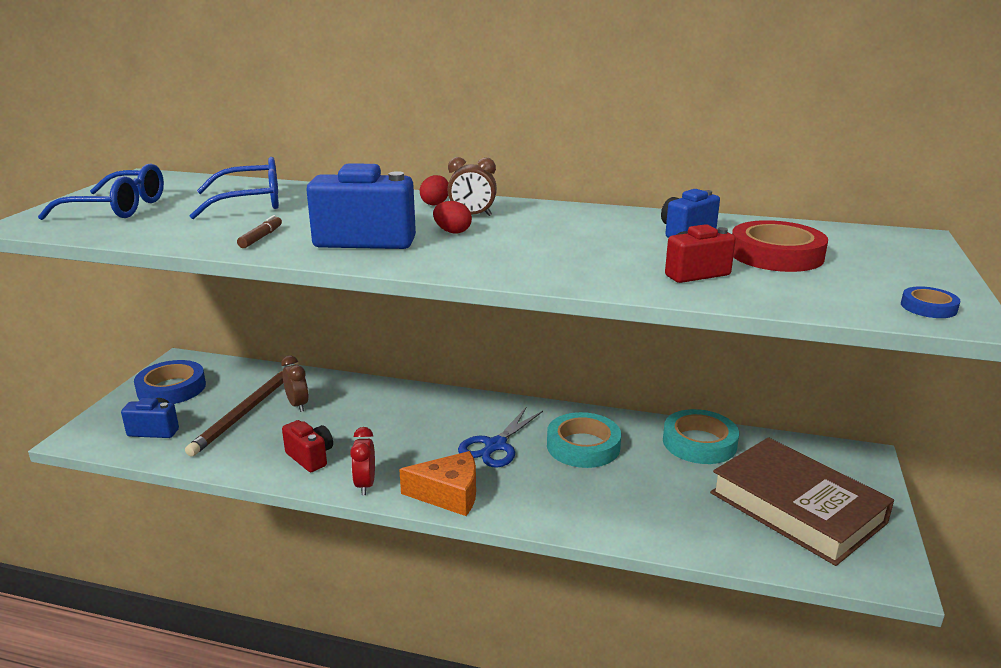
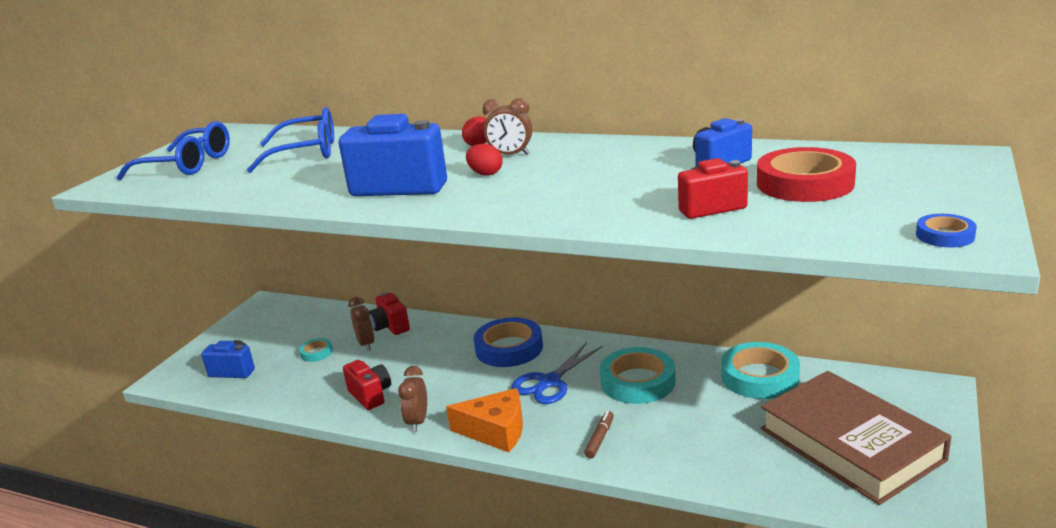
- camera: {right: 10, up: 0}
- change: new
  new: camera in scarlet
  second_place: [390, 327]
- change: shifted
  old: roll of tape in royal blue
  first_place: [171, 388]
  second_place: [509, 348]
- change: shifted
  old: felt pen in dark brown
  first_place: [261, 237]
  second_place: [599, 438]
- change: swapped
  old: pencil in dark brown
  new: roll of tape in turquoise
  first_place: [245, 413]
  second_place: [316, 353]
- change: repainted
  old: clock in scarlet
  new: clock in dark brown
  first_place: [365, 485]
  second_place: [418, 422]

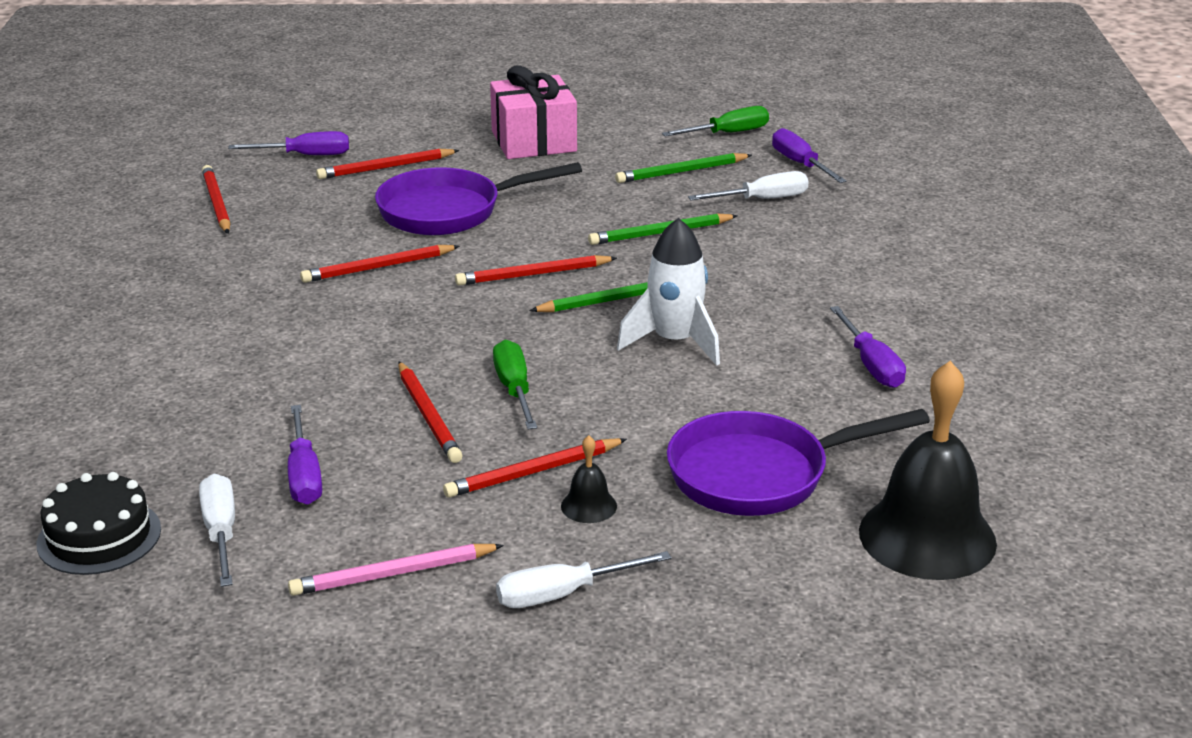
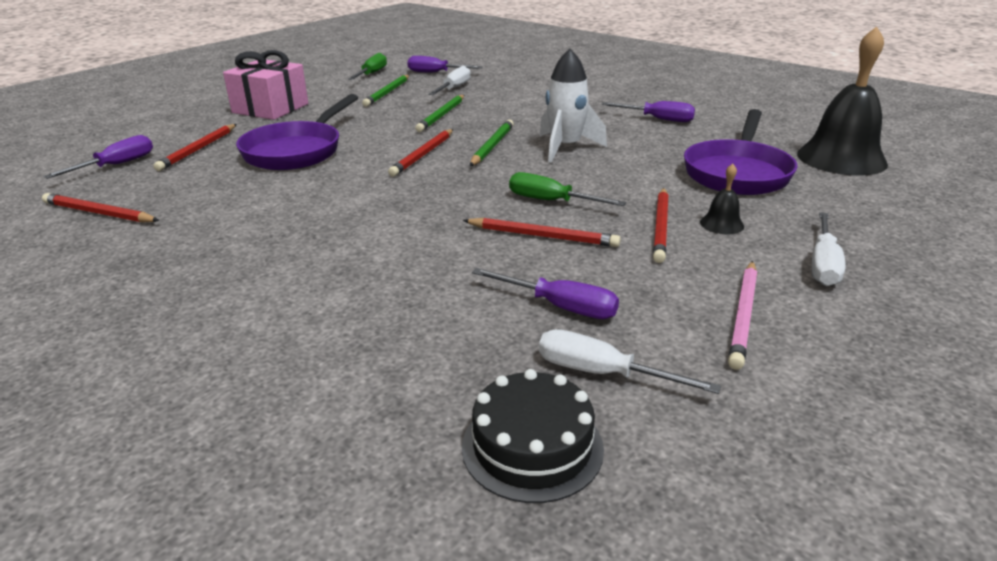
- camera: {right: -50, up: 0}
- change: gone
  old: pencil in scarlet
  first_place: [378, 267]

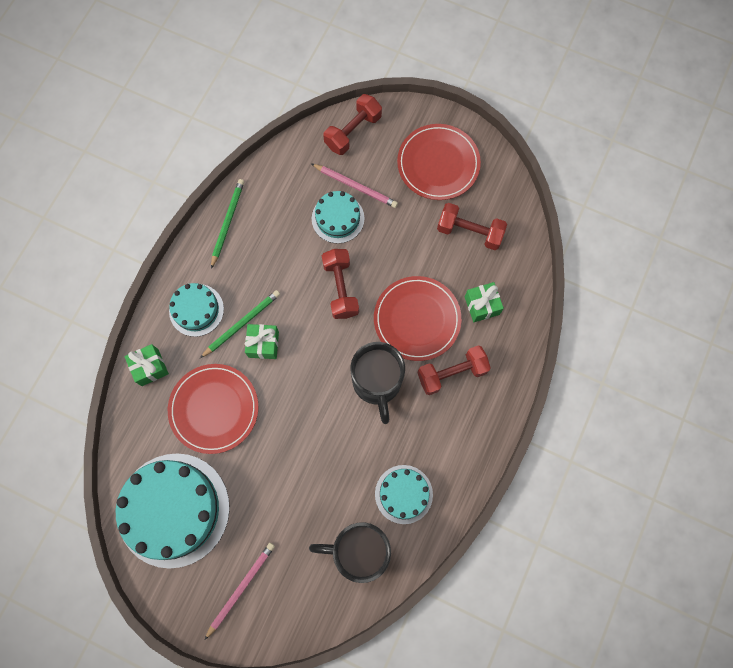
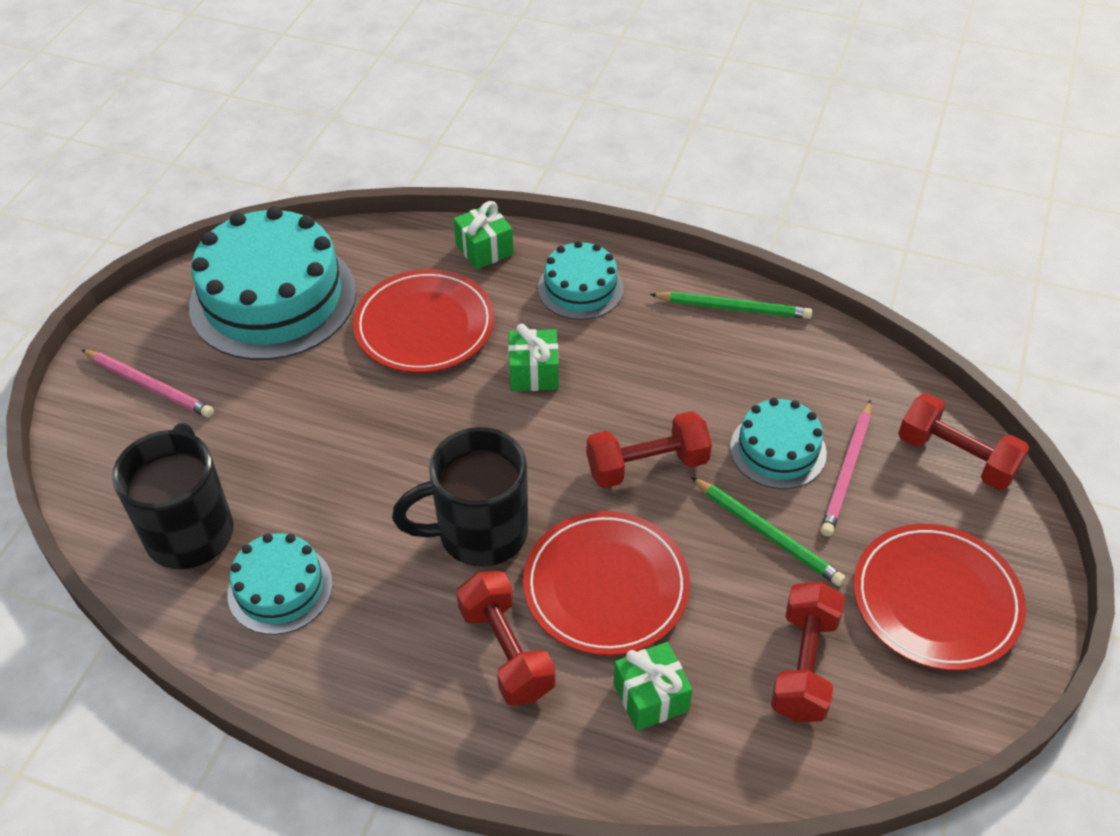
- camera: {right: 85, up: -25}
- change: shifted
  old: pencil in green
  first_place: [242, 324]
  second_place: [767, 533]

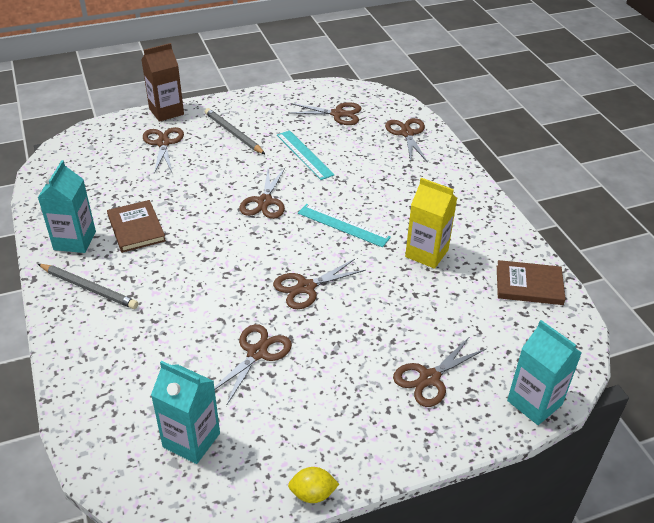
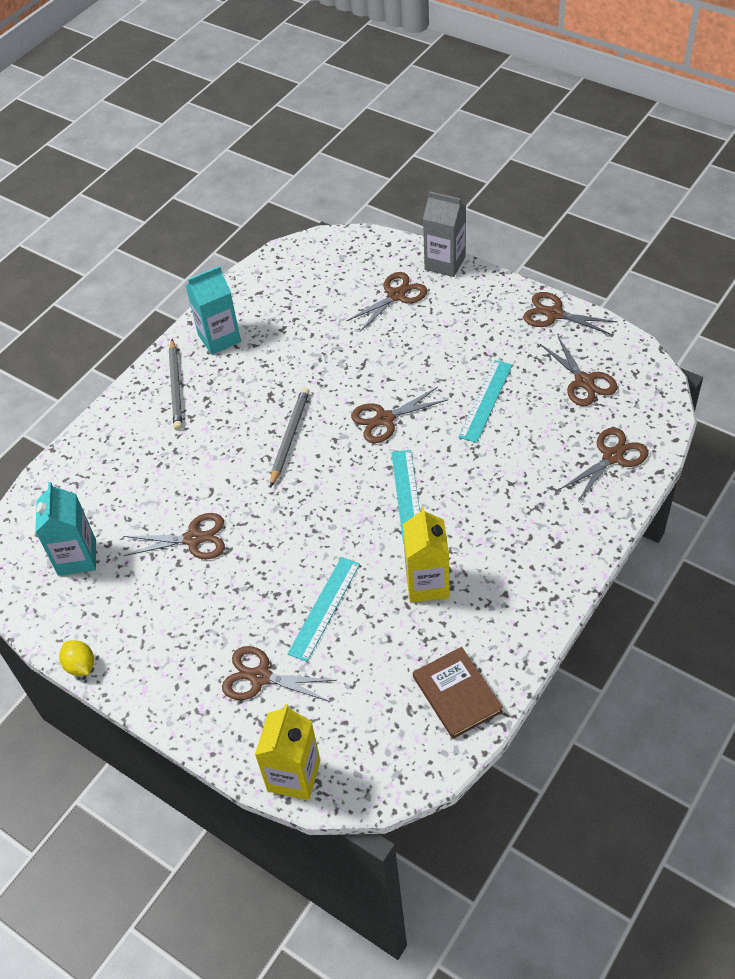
- camera: {right: 60, up: 10}
- change: gone
  old: hardcover in dark brown
  first_place: [136, 228]
- change: new
  new: measuring stick in turquoise
  second_place: [324, 608]
- change: shifted
  old: pencil in ash-grey
  first_place: [233, 133]
  second_place: [290, 437]
- change: shifted
  old: pair of scissors in dark brown
  first_place: [306, 287]
  second_place: [554, 314]
- change: repainted
  old: milk carton in dark brown
  new: milk carton in ash-grey
  first_place: [166, 112]
  second_place: [445, 263]
- change: repainted
  old: milk carton in turquoise
  new: milk carton in bright yellow
  first_place: [534, 402]
  second_place: [294, 775]

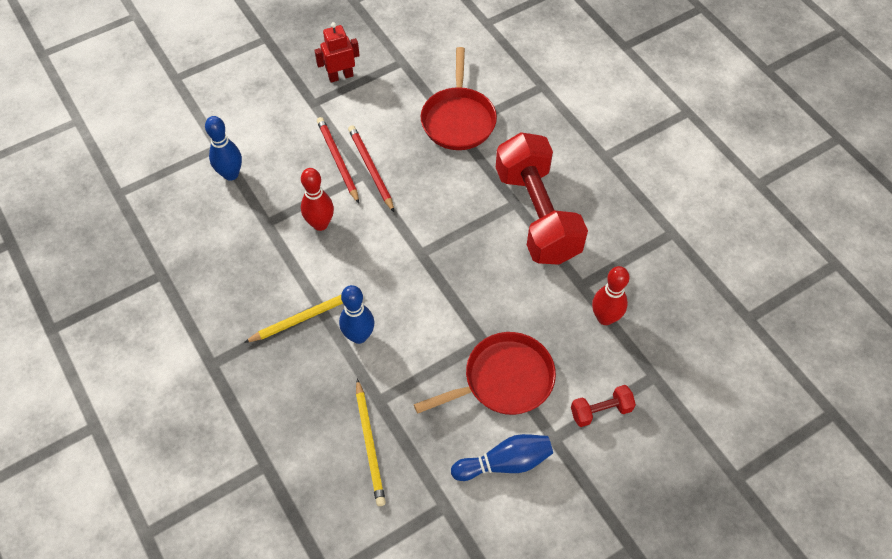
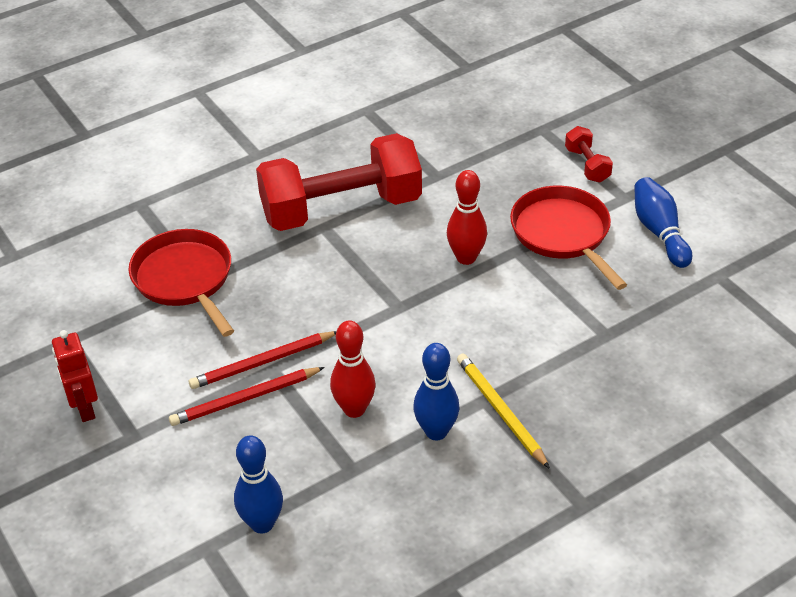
- camera: {right: -90, up: -15}
- change: gone
  old: pencil in bright yellow
  first_place: [370, 444]
- change: shifted
  old: skittle in royal blue
  first_place: [359, 336]
  second_place: [436, 431]
- change: shifted
  old: skittle in scarlet
  first_place: [605, 318]
  second_place: [466, 258]
- change: rotated
  old: skillet in scarlet
  first_place: [458, 119]
  second_place: [185, 279]
  degrees: -120

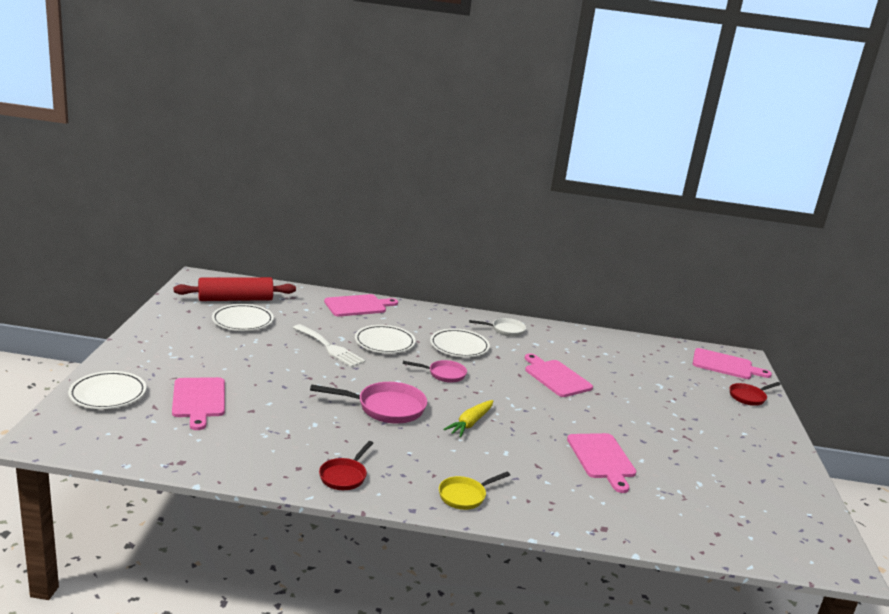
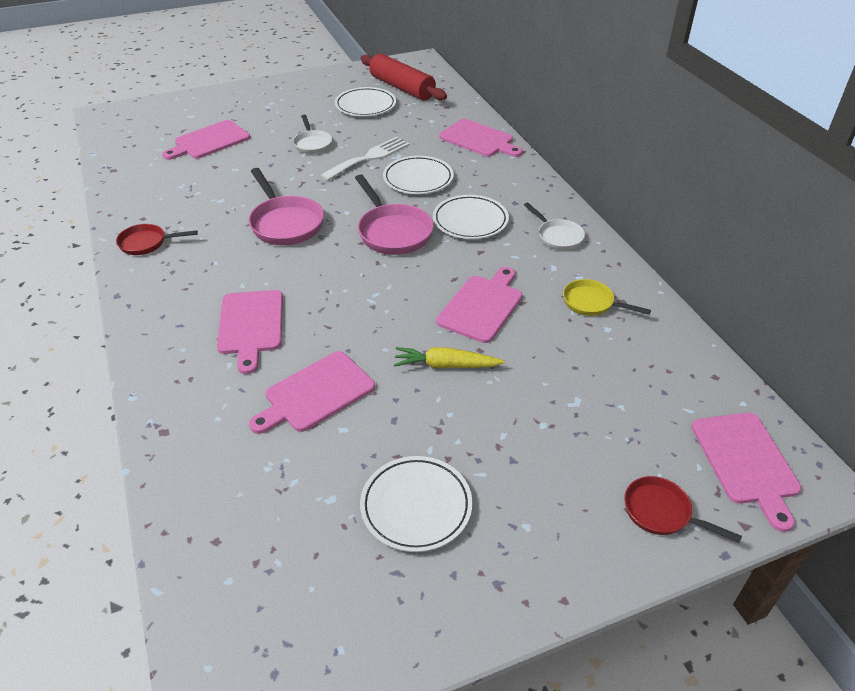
- camera: {right: 65, up: 20}
- change: new
  new: bread board in rosy
  second_place: [251, 325]
- change: new
  new: skillet in snow-white
  second_place: [312, 144]
- change: shifted
  old: flat dish in snow-white
  first_place: [108, 394]
  second_place: [416, 506]
- change: shifted
  old: skillet in bright yellow
  first_place: [465, 496]
  second_place: [591, 303]
- change: shifted
  old: carrot in bright yellow
  first_place: [470, 423]
  second_place: [446, 365]
- change: rotated
  old: dinner fork in snow-white
  first_place: [330, 347]
  second_place: [369, 157]
  degrees: -150
- change: scaled
  old: skillet in rosy
  first_place: [444, 374]
  second_place: [393, 232]
  factor: 1.65

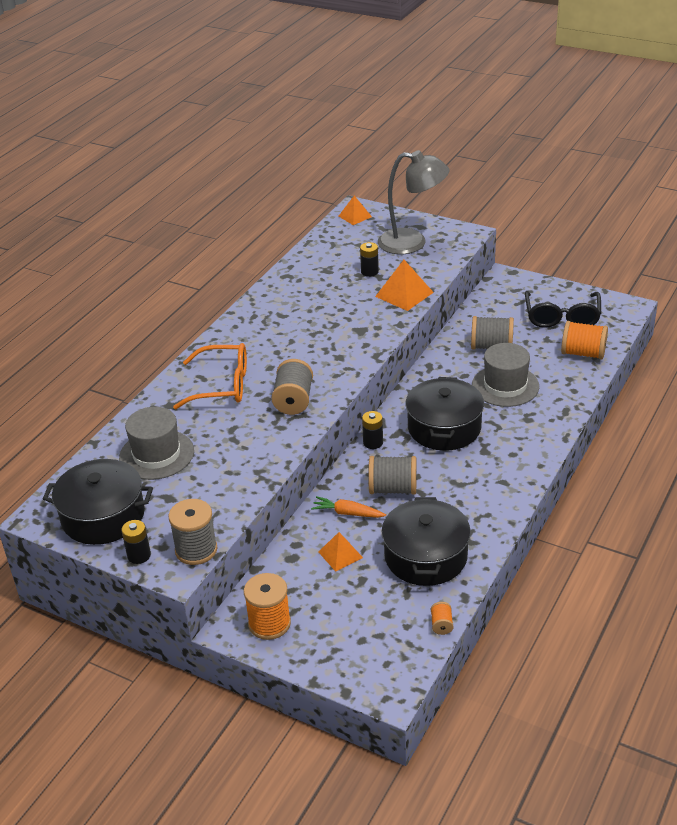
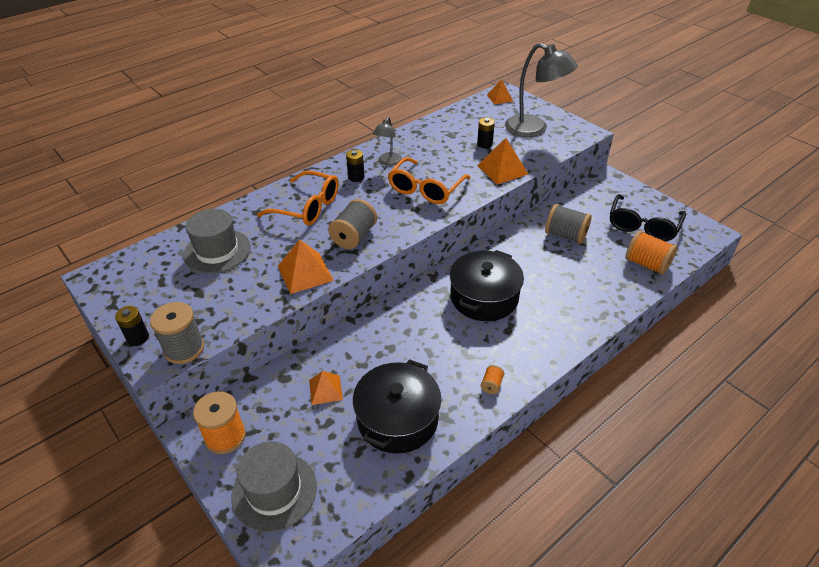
- camera: {right: 20, up: 5}
- change: gone
  old: cooking pot in jet-black
  first_place: [103, 516]
- change: gone
  old: carrot in orange-coloured
  first_place: [348, 513]
- change: gone
  old: bobbin in ash-grey
  first_place: [393, 489]
- change: new
  new: pyramid in orange-coloured
  second_place: [305, 273]
- change: new
  new: lamp in ash-grey
  second_place: [388, 162]
- change: new
  new: glasses in orange-coloured
  second_place: [425, 189]
- change: shifted
  old: AA battery in jet-black
  first_place: [373, 442]
  second_place: [356, 177]
- change: shifted
  old: bobbin in orange-coloured
  first_place: [441, 625]
  second_place: [491, 385]
- change: shifted
  old: tall hat in ash-grey
  first_place: [505, 386]
  second_place: [274, 491]

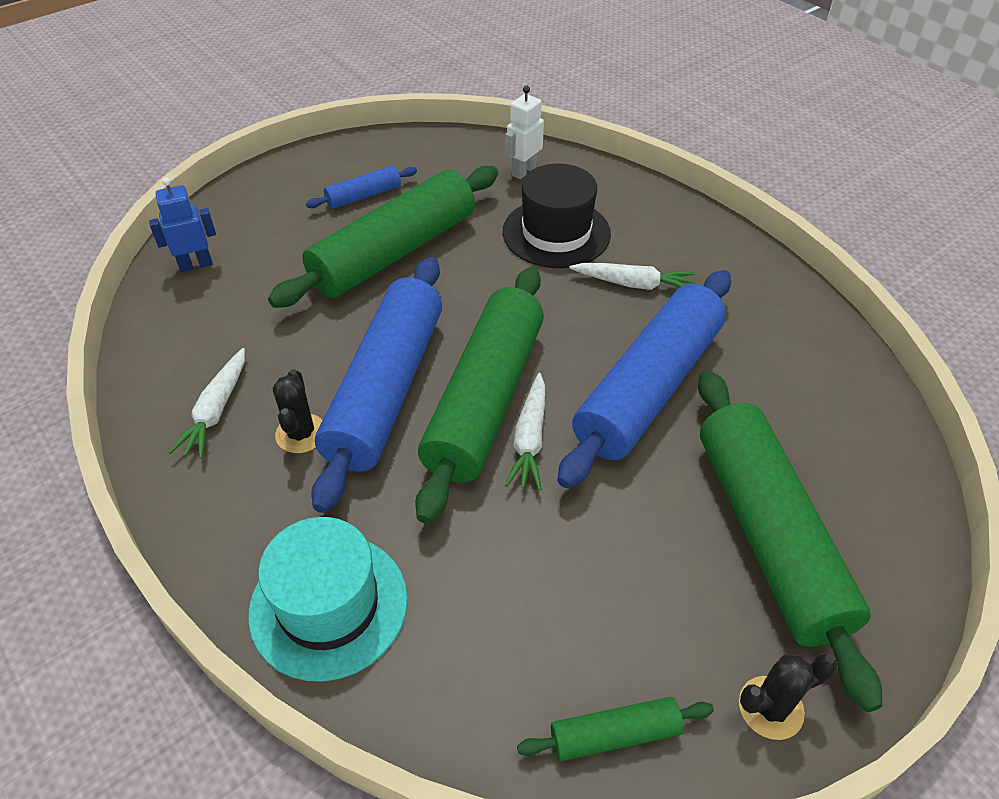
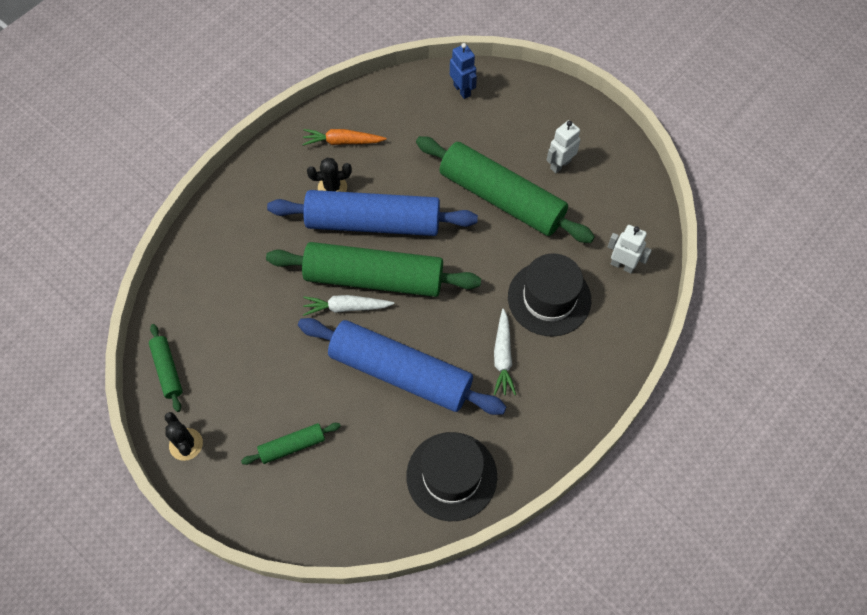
- camera: {right: 80, up: 15}
- change: gone
  old: tall hat in turquoise
  first_place: [328, 605]
- change: new
  new: tall hat in jet-black
  second_place: [451, 476]
- change: swapped
  old: pastry roller in royal blue
  new: robot in snow-white
  first_place: [363, 196]
  second_place: [560, 164]
- change: repainted
  old: carrot in snow-white
  new: carrot in orange-coloured
  first_place: [216, 410]
  second_place: [342, 142]
- change: scaled
  old: pastry roller in green
  first_place: [767, 535]
  second_place: [292, 446]
  factor: 0.45

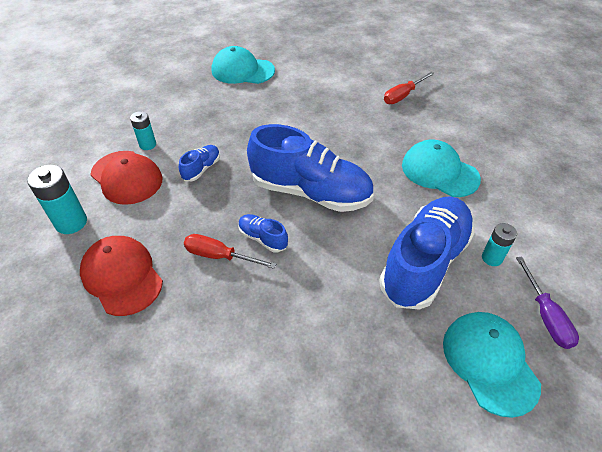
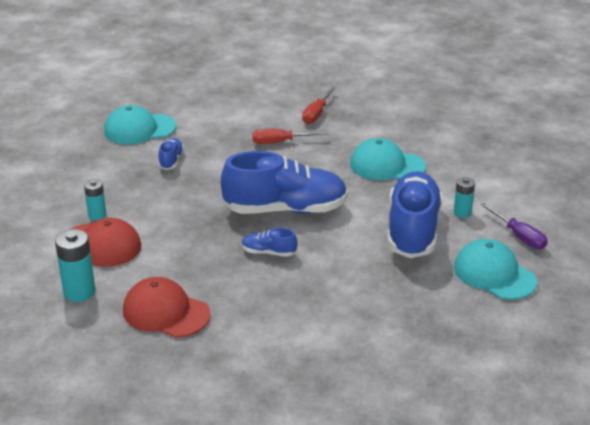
- camera: {right: -25, up: -15}
- change: shifted
  old: shoe in royal blue
  first_place: [201, 169]
  second_place: [171, 161]
- change: shifted
  old: flat screwdriver in scarlet
  first_place: [219, 256]
  second_place: [280, 142]

